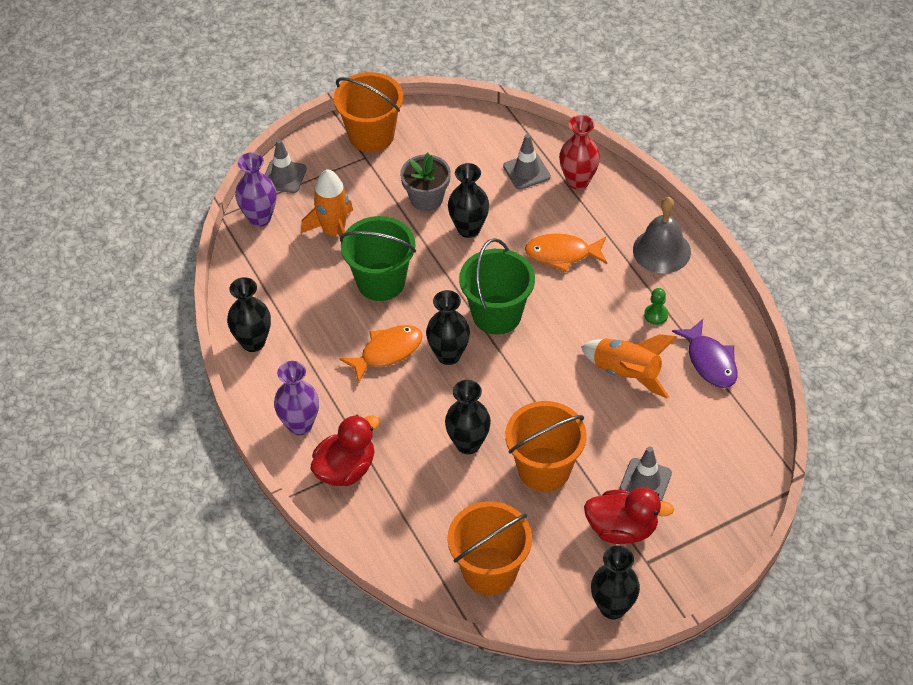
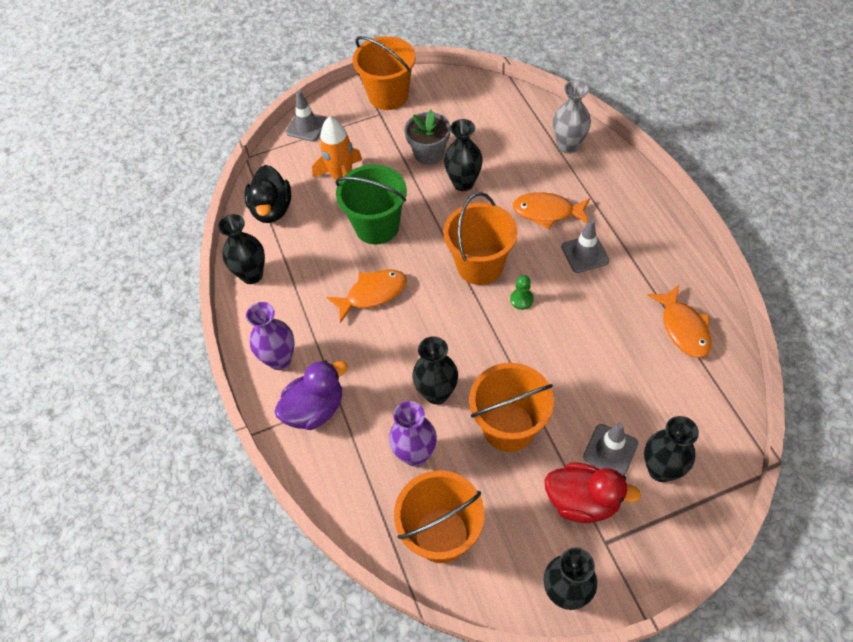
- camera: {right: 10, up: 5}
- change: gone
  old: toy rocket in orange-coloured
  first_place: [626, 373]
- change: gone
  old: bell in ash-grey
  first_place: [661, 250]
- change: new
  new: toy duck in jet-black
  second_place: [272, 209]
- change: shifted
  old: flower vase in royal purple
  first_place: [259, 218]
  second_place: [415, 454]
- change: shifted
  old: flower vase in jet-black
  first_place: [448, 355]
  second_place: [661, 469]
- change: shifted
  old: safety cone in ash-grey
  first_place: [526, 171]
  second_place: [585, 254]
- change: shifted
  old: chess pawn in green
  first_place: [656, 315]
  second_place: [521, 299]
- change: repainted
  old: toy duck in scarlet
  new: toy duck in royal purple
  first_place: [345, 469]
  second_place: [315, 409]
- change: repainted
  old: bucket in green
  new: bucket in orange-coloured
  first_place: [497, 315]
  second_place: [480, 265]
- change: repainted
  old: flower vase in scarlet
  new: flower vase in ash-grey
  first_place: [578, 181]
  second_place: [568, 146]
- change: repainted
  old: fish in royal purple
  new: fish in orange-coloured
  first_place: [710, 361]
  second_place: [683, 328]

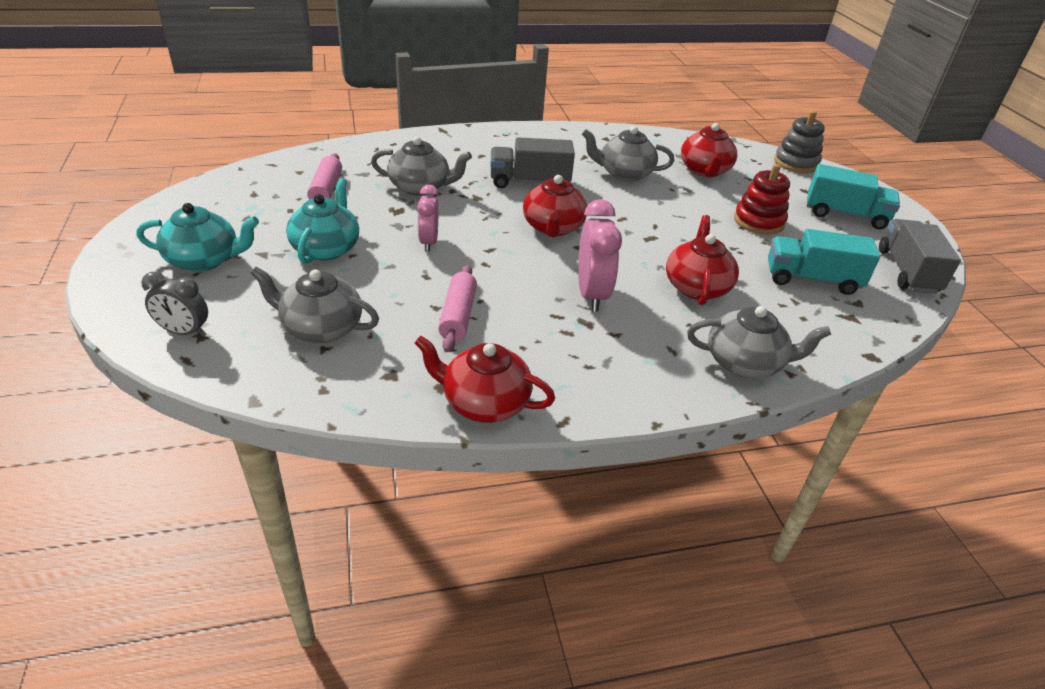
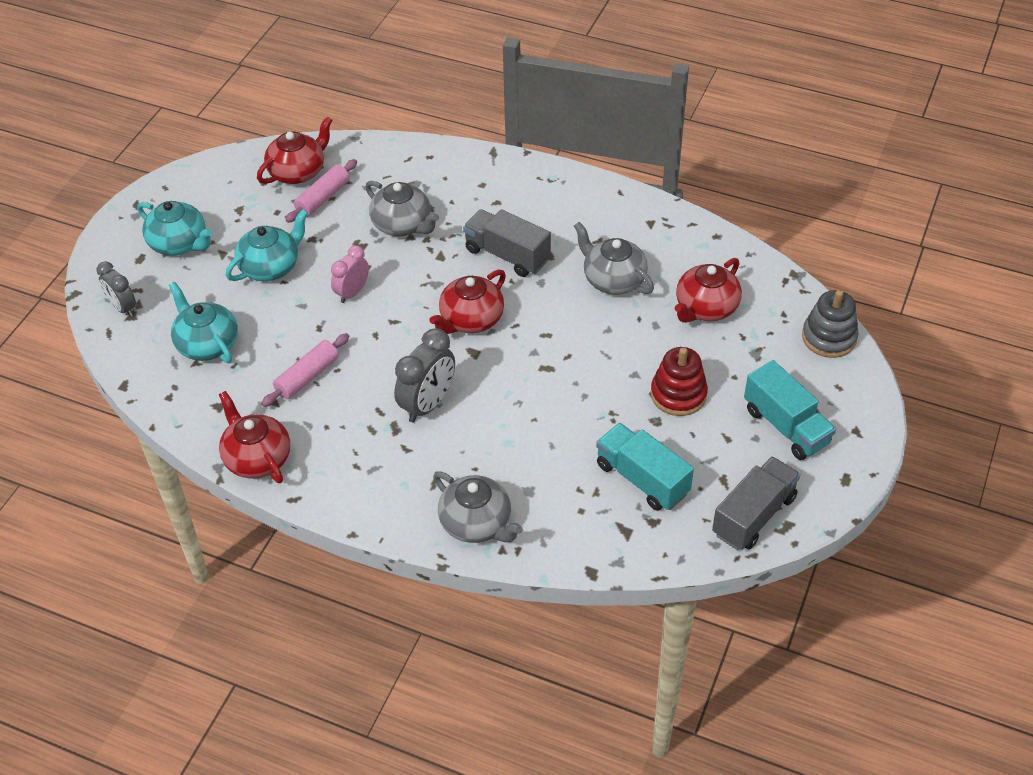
- camera: {right: 40, up: 10}
- change: shifted
  old: tea pot in scarlet
  first_place: [696, 287]
  second_place: [298, 171]
- change: repainted
  old: tea pot in ash-grey
  new: tea pot in turquoise
  first_place: [321, 328]
  second_place: [207, 344]
- change: repainted
  old: clock in rosy
  new: clock in ash-grey
  first_place: [592, 295]
  second_place: [428, 404]

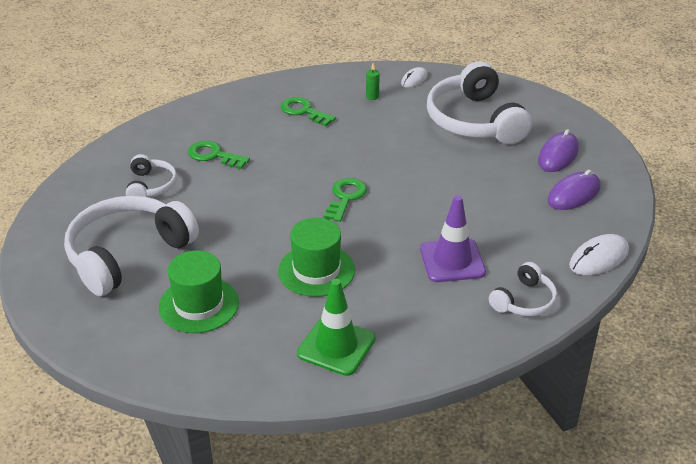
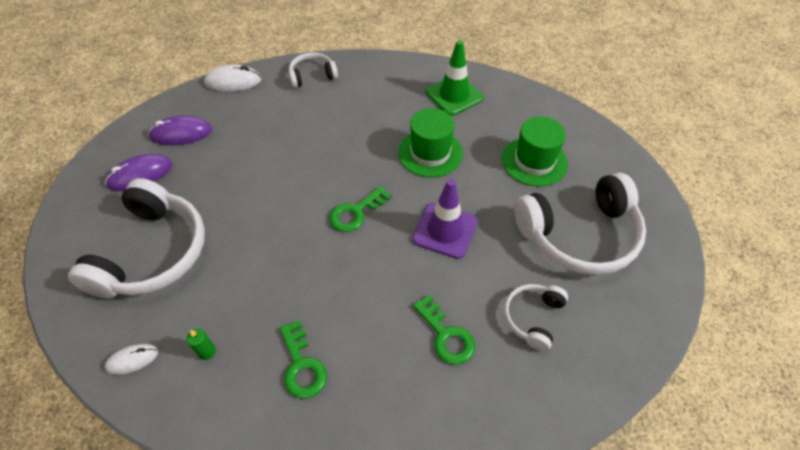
- camera: {right: -150, up: 15}
- change: shifted
  old: safety cone in royal purple
  first_place: [452, 261]
  second_place: [445, 230]

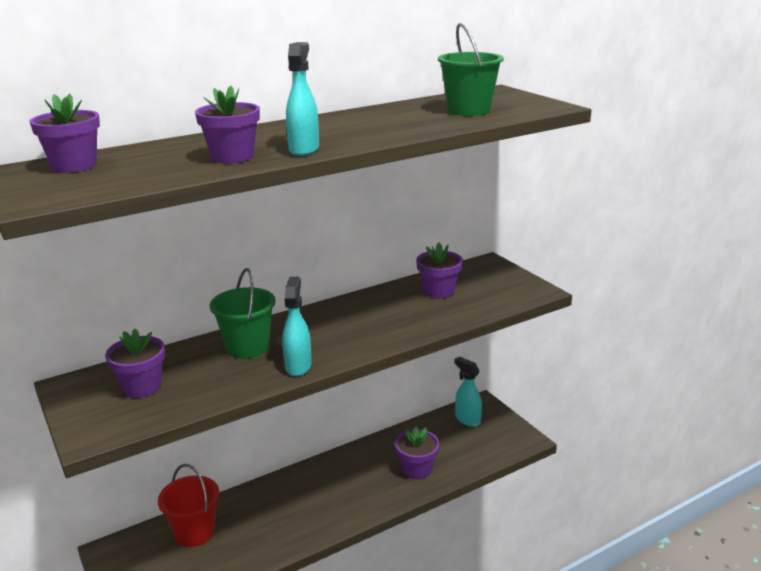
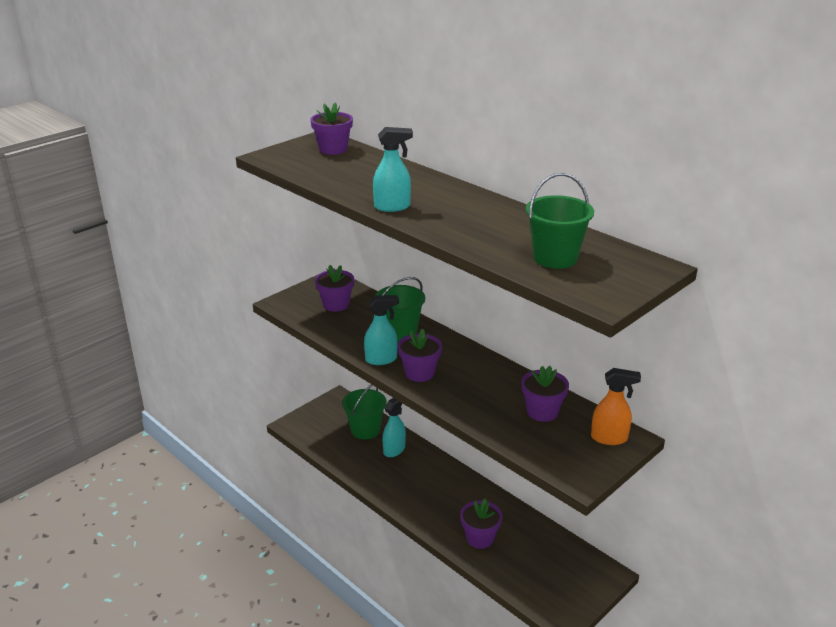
- camera: {right: 75, up: 5}
- change: new
  new: spray cleaner in orange-coloured
  second_place: [609, 438]
- change: shifted
  old: flower pot in royal purple
  first_place: [232, 157]
  second_place: [419, 373]
- change: shifted
  old: spray cleaner in turquoise
  first_place: [467, 419]
  second_place: [394, 450]
- change: repainted
  old: bucket in scarlet
  new: bucket in green
  first_place: [194, 532]
  second_place: [365, 430]

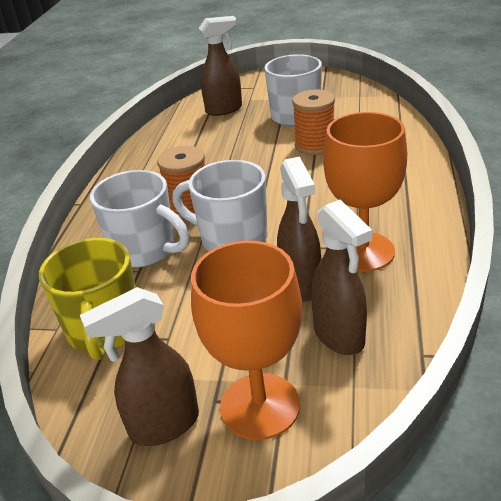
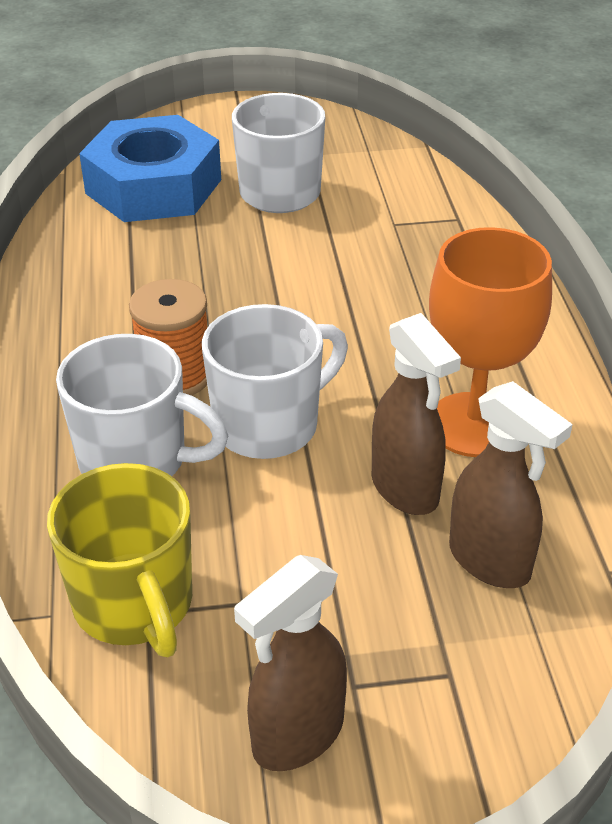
- camera: {right: -20, up: 5}
- change: gone
  old: goblet in orange-coloured
  first_place: [260, 406]
- change: gone
  old: bobbin in orange-coloured
  first_place: [315, 145]
- change: swapped
  old: spray cleaner in dark brown
  new: nut in royal blue
  first_place: [224, 110]
  second_place: [153, 186]
- change: rotated
  old: tea mug in snow-white
  first_place: [232, 239]
  second_place: [269, 425]
  degrees: 135

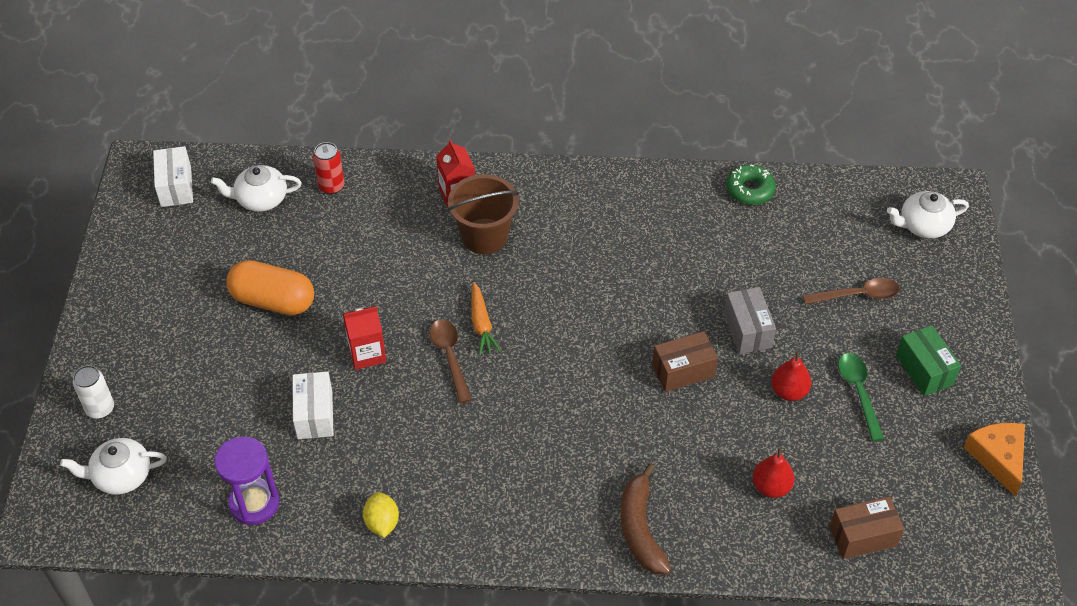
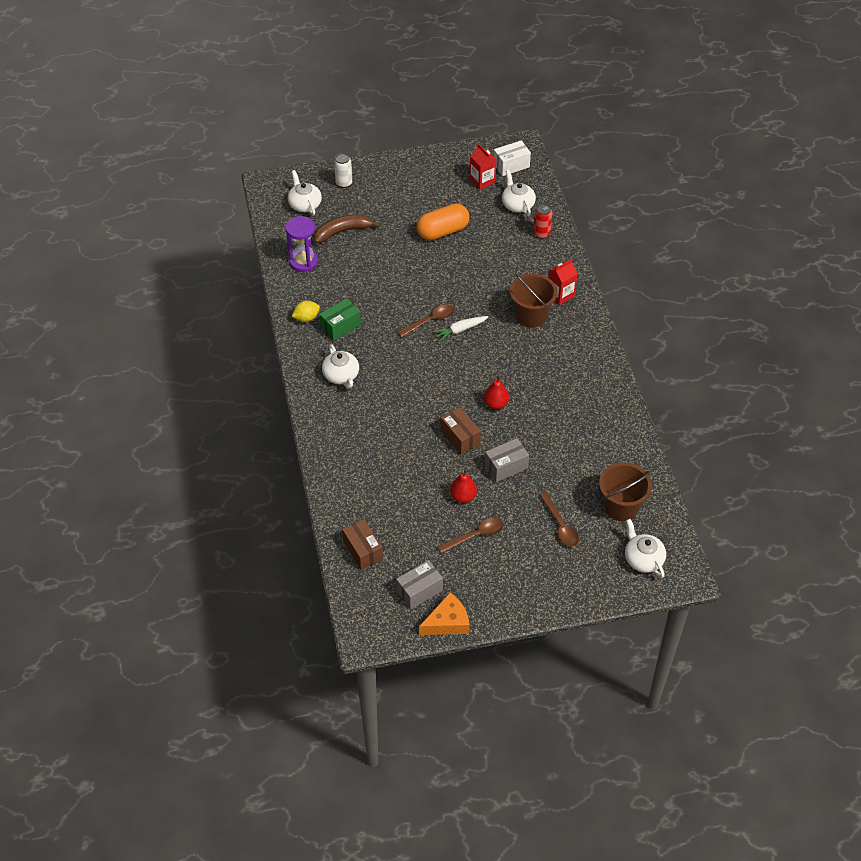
- camera: {right: 75, up: 0}
- change: gone
  old: parcel in snow-white
  first_place: [315, 414]
- change: gone
  old: glazed donut in green
  first_place: [749, 190]
- change: new
  new: tea pot in snow-white
  second_place: [341, 375]
- change: new
  new: parcel in ash-grey
  second_place: [419, 591]
- change: new
  new: bucket in dark brown
  second_place: [621, 507]
- change: shifted
  old: milk carton in scarlet
  first_place: [367, 353]
  second_place: [482, 181]
- change: shifted
  old: toy banana in dark brown
  first_place: [640, 528]
  second_place: [342, 231]
- change: shifted
  old: pear in scarlet
  first_place: [771, 487]
  second_place: [496, 404]
- change: shifted
  old: parcel in green
  first_place: [924, 370]
  second_place: [340, 326]
- change: repainted
  old: carrot in orange-coloured
  new: carrot in snow-white
  first_place: [481, 324]
  second_place: [460, 330]
- change: repainted
  old: tablespoon in green
  new: tablespoon in dark brown
  first_place: [858, 392]
  second_place: [475, 535]
- change: rotated
  old: pill in orange-coloured
  first_place: [273, 301]
  second_place: [442, 231]
  degrees: 60

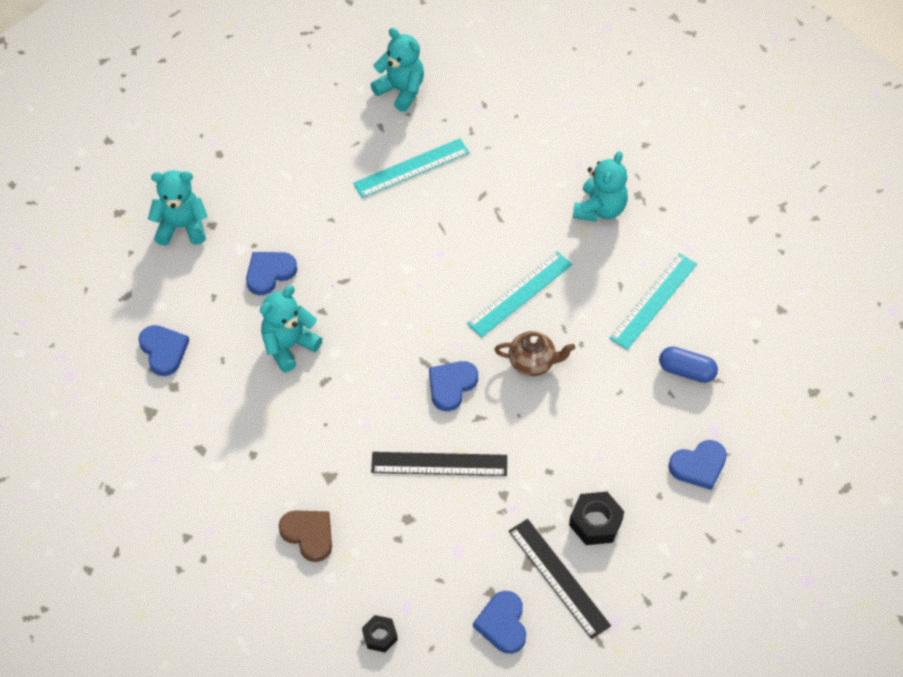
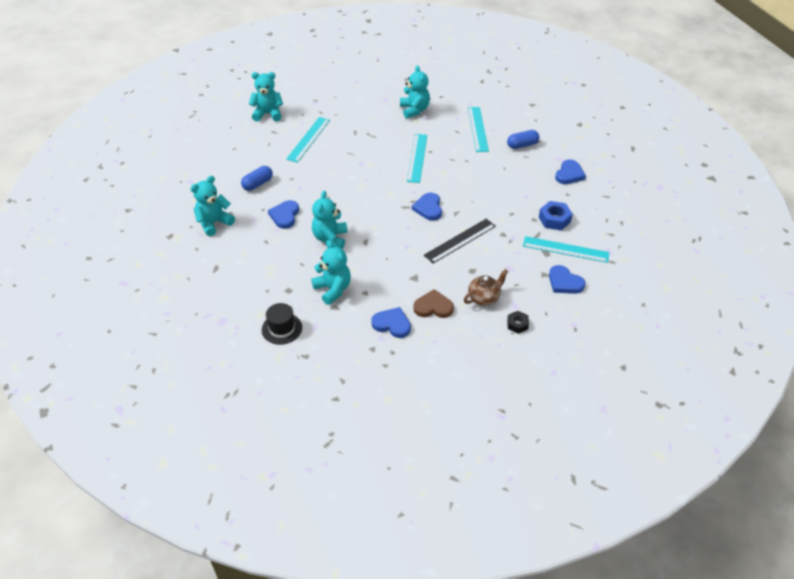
- camera: {right: -40, up: -10}
- change: new
  new: pill in royal blue
  second_place: [258, 184]
- change: new
  new: tall hat in jet-black
  second_place: [282, 328]
- change: new
  new: teddy in turquoise
  second_place: [333, 289]
- change: shifted
  old: heart shape in royal blue
  first_place: [163, 351]
  second_place: [392, 324]
- change: shifted
  old: tea pot in dark brown
  first_place: [533, 362]
  second_place: [484, 298]
- change: repainted
  old: measuring stick in jet-black
  new: measuring stick in turquoise
  first_place: [559, 577]
  second_place: [565, 249]
- change: repainted
  old: nut in jet-black
  new: nut in royal blue
  first_place: [595, 522]
  second_place: [554, 219]

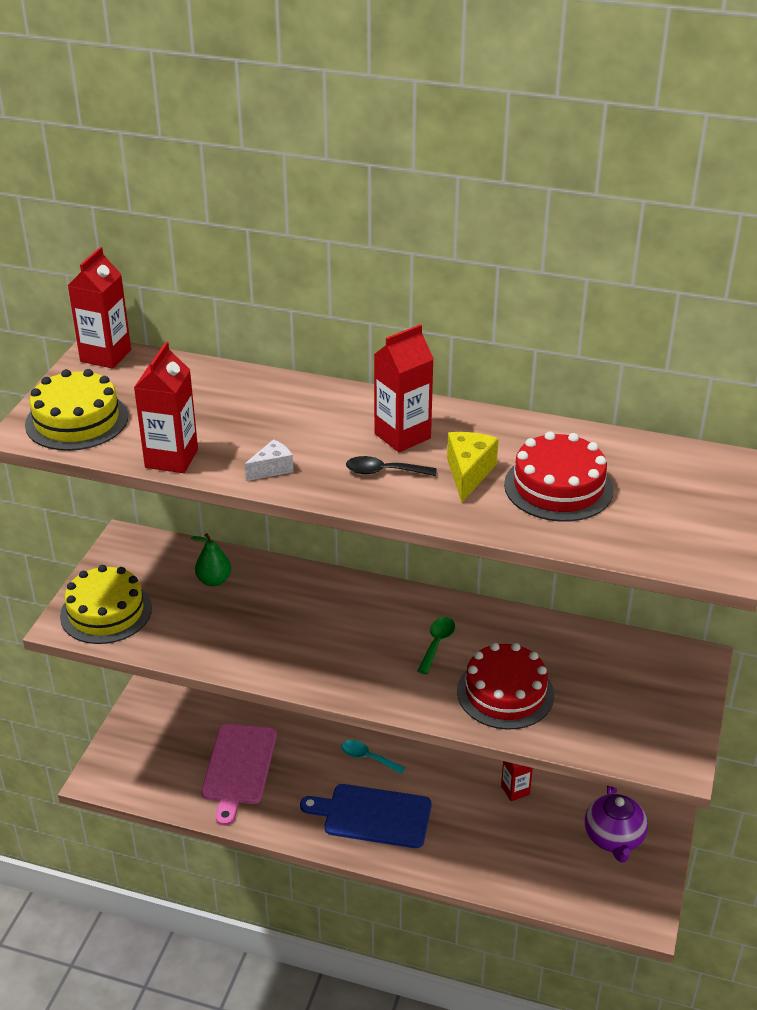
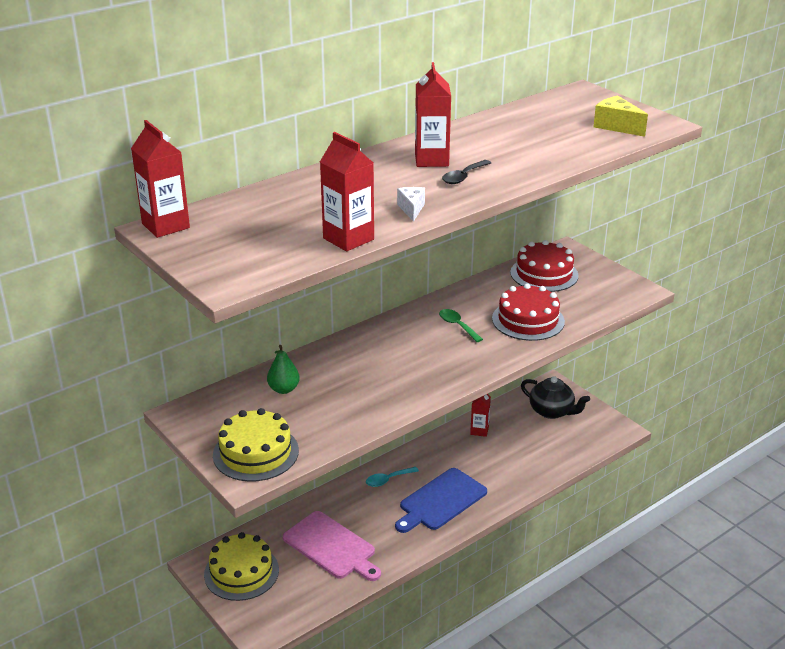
- camera: {right: -55, up: -5}
- change: shifted
  old: cake in bright yellow
  first_place: [76, 420]
  second_place: [241, 572]
- change: shifted
  old: cheese wedge in bright yellow
  first_place: [468, 474]
  second_place: [616, 126]
- change: shifted
  old: cake in scarlet
  first_place: [558, 487]
  second_place: [544, 274]
- change: repainted
  old: tea pot in royal purple
  new: tea pot in jet-black
  first_place: [614, 838]
  second_place: [552, 411]

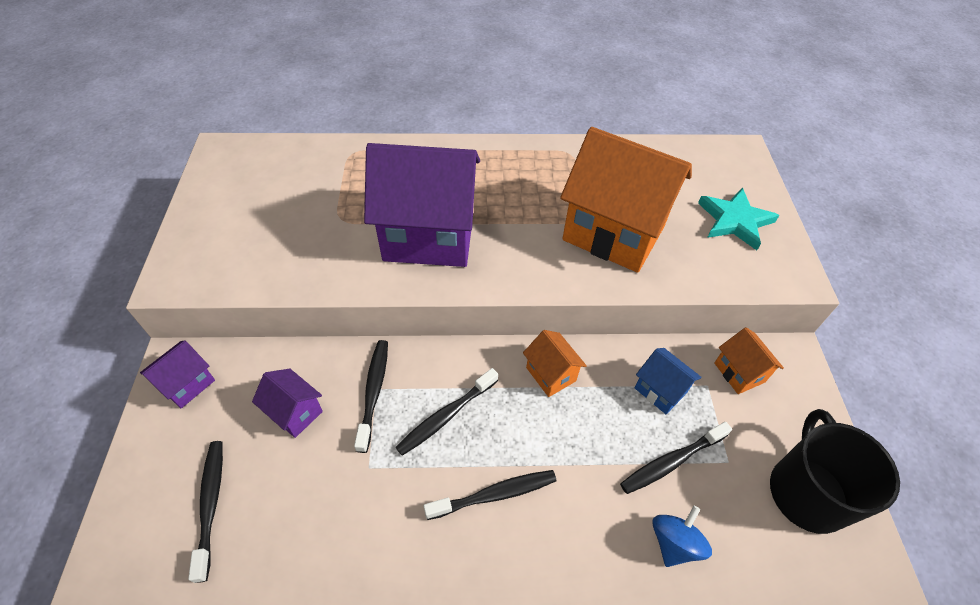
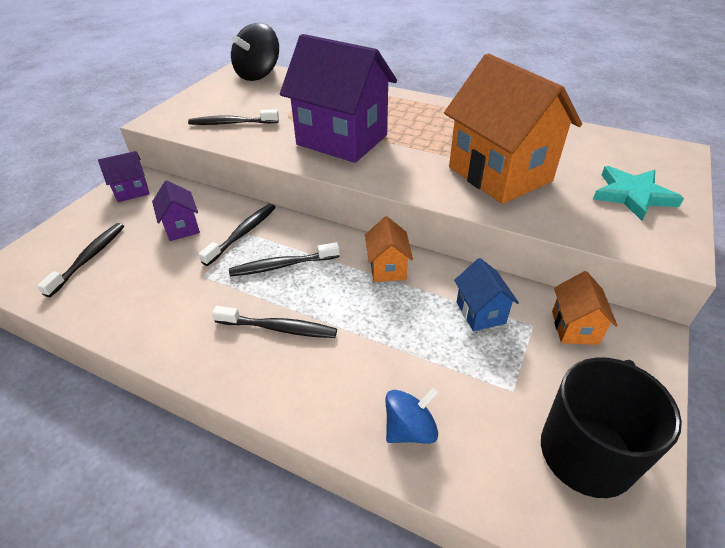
- camera: {right: 30, up: -10}
- change: new
  new: toy top in jet-black
  second_place: [258, 74]
- change: shifted
  old: tooth brush in jet-black
  first_place: [671, 461]
  second_place: [231, 123]

